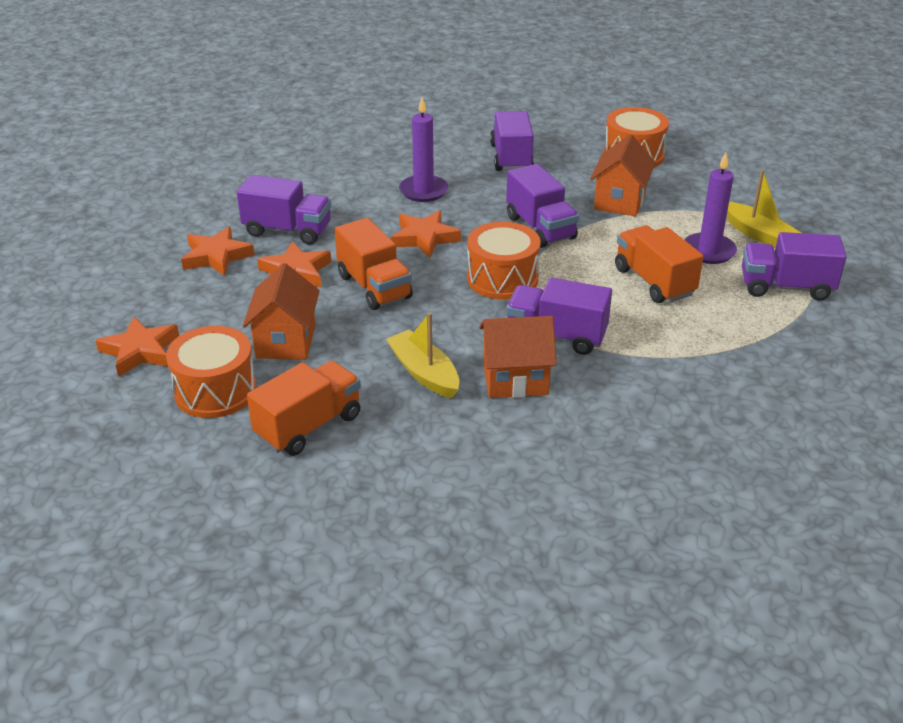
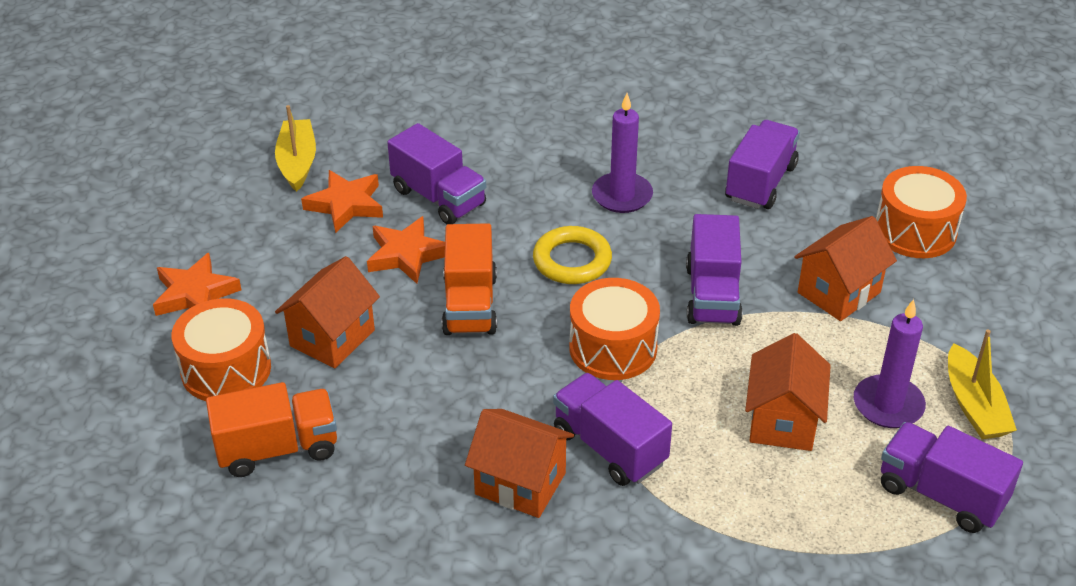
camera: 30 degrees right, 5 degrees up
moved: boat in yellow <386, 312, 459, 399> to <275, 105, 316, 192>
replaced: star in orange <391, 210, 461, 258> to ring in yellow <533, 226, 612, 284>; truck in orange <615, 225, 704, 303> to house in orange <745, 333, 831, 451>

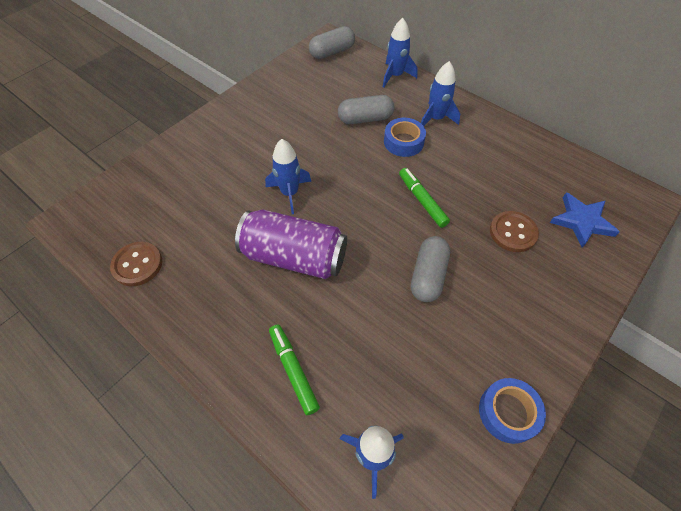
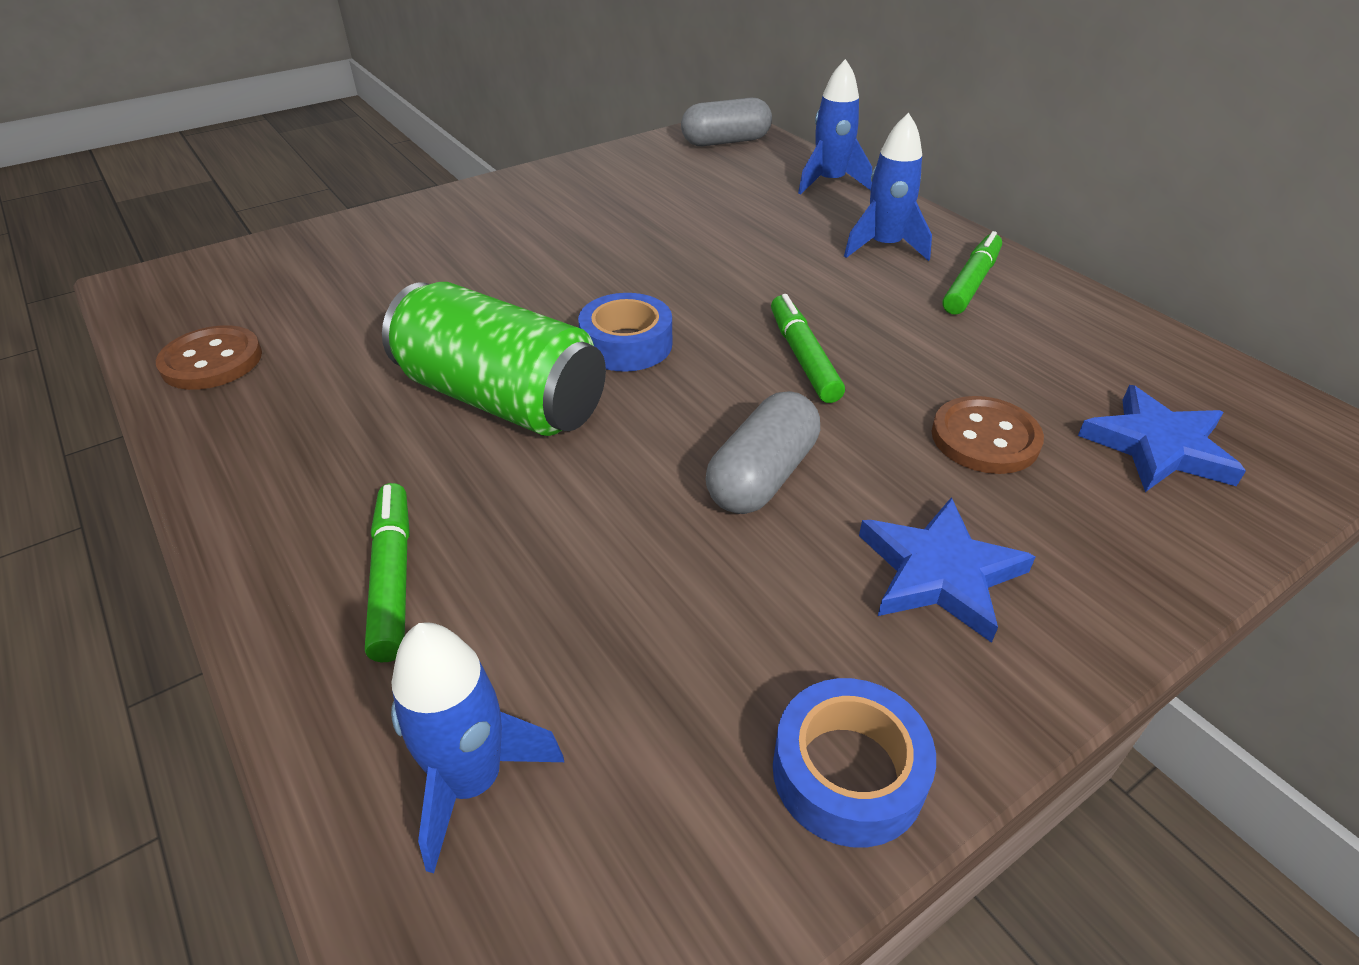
camera: 15 degrees right, 15 degrees down
removed: rocket in blue <265, 139, 311, 214>; capsule in grey <338, 95, 394, 124>
added: star in blue <859, 497, 1036, 643>; marker in green <943, 231, 1002, 315>
moved: tape in blue <384, 118, 426, 157> to <578, 293, 672, 372>
recoloured: can in purple <235, 210, 347, 279> to can in green <382, 282, 606, 436>

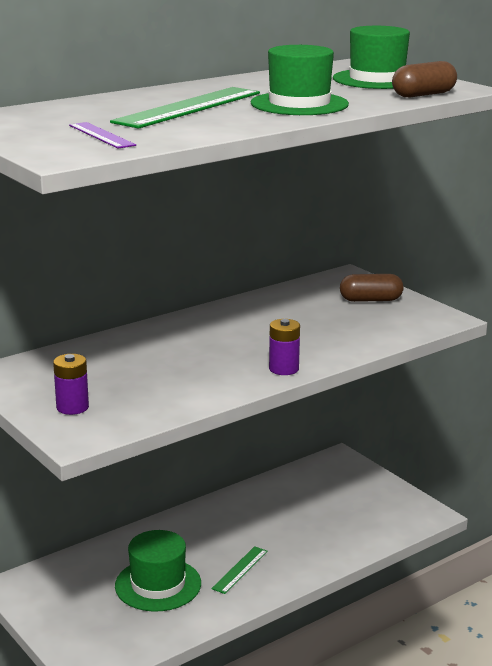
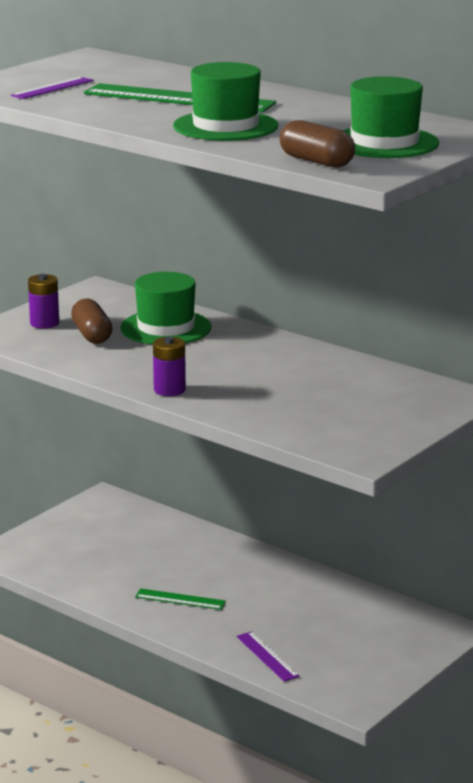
camera: 75 degrees right, 0 degrees up
added: ruler in purple <237, 631, 300, 682>
moved: hat in green <115, 530, 201, 612> to <120, 272, 212, 344>; capsule in brown <340, 274, 403, 302> to <71, 299, 113, 344>

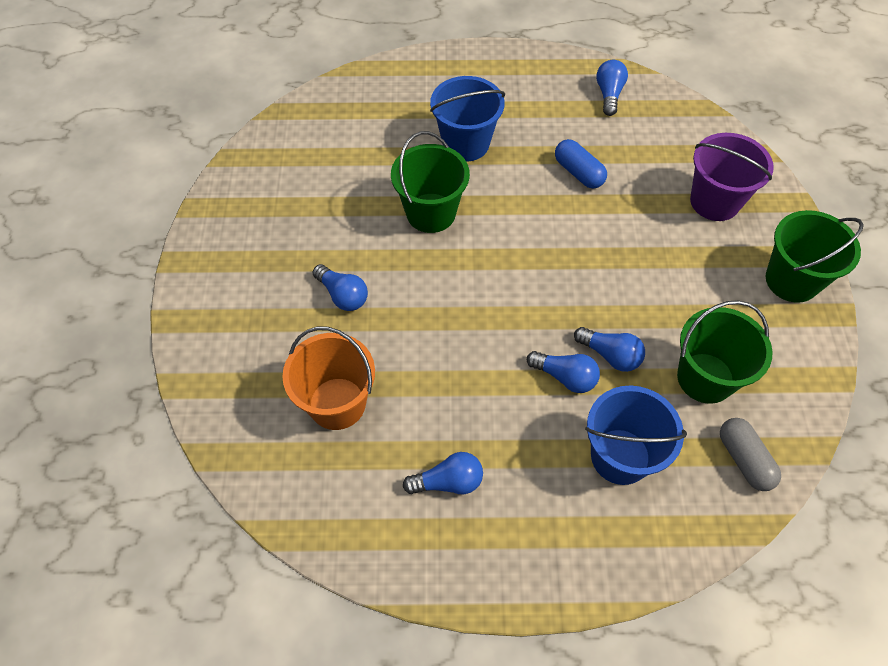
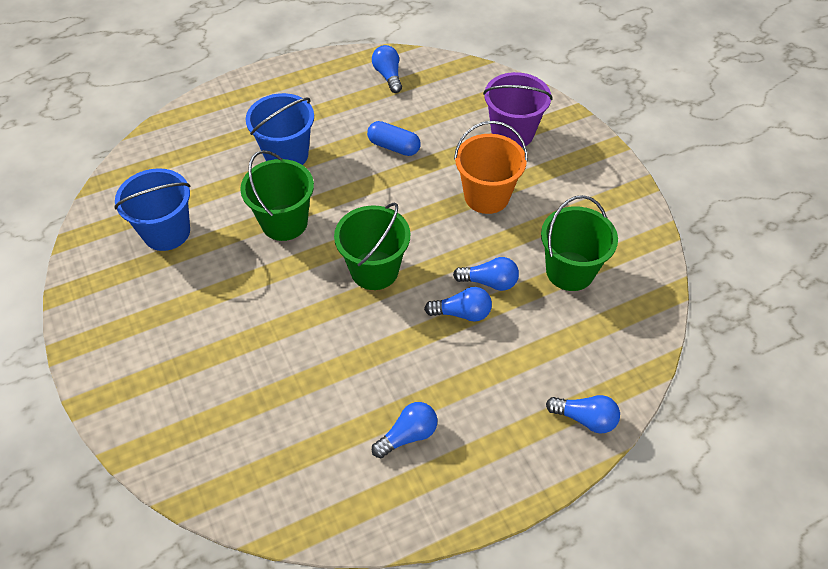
camera: 25 degrees left, 5 degrees down
removed: capsule in grey <720, 418, 781, 491>
moved: bucket in orange <282, 326, 375, 430> to <454, 121, 528, 214>; light bulb in blue <312, 264, 368, 311> to <546, 395, 620, 434>; bucket in blue <585, 386, 687, 485> to <114, 168, 190, 251>; bucket in green <766, 210, 864, 303> to <334, 202, 410, 290>

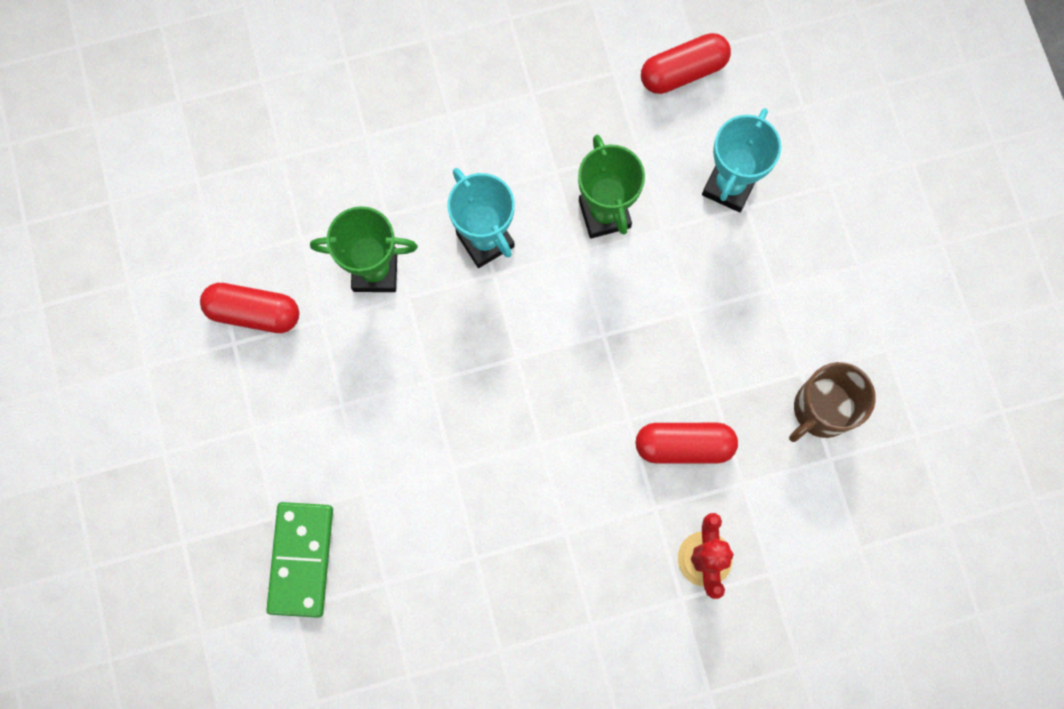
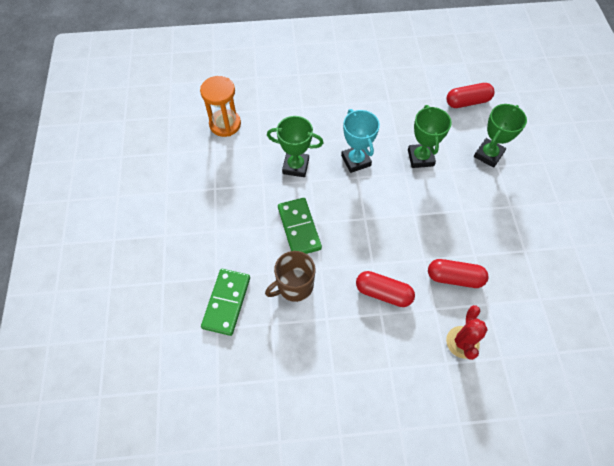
camera: 10 degrees right, 15 degrees down
added: hourglass in orange <200, 76, 241, 137>; domino in green <278, 198, 322, 254>
moved: capsule in red <200, 283, 299, 333> to <356, 271, 415, 307>; mug in brown <789, 362, 876, 442> to <265, 251, 315, 302>
recoloured: trophy in turquoise <702, 108, 781, 212> to trophy in green <474, 104, 527, 168>

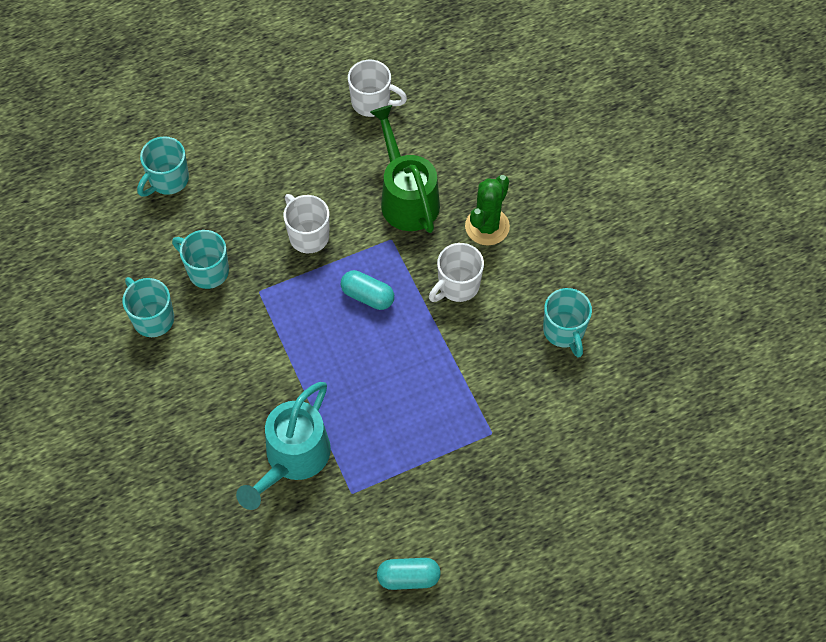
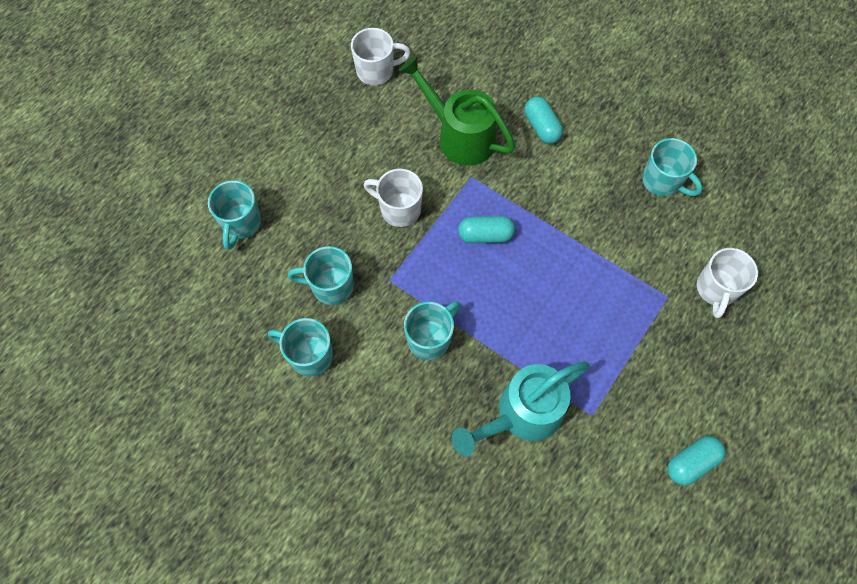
camera: 30 degrees left, 5 degrees up
added: mug in turquoise <404, 301, 460, 360>
moved: mug in white <429, 243, 484, 302> to <697, 248, 758, 318>
replaced: cactus in green <465, 175, 510, 245> to capsule in turquoise <525, 97, 563, 144>
turned: watering can in turquoise <236, 382, 331, 510> = <452, 362, 590, 456> 60 degrees clockwise

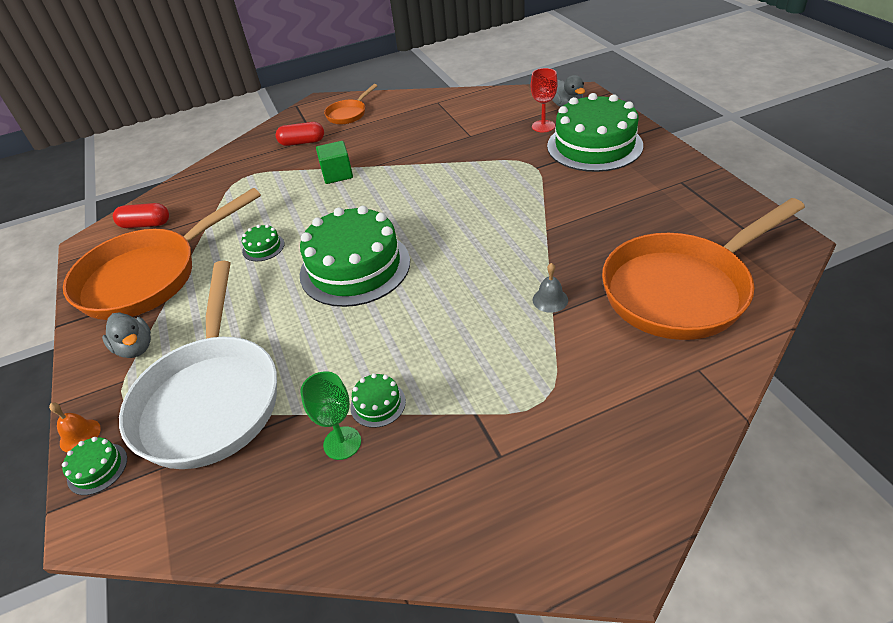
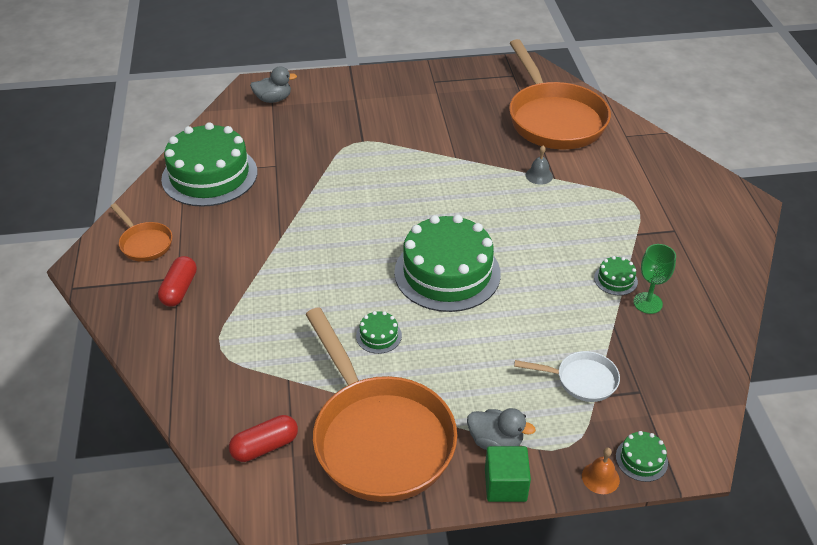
camera: 80 degrees left, 0 degrees up
removed: goblet in red <531, 68, 558, 132>
moved: cube in green <316, 141, 353, 184> to <485, 446, 531, 502>; cake in green <547, 93, 643, 172> to <161, 122, 257, 207>
turned: duck in grey <102, 312, 151, 358> = <467, 408, 536, 450> 45 degrees clockwise; capsule in red <113, 203, 169, 228> = <229, 415, 298, 462> 45 degrees clockwise
resized: pan in white <119, 261, 277, 469> = <514, 351, 620, 402> x0.45

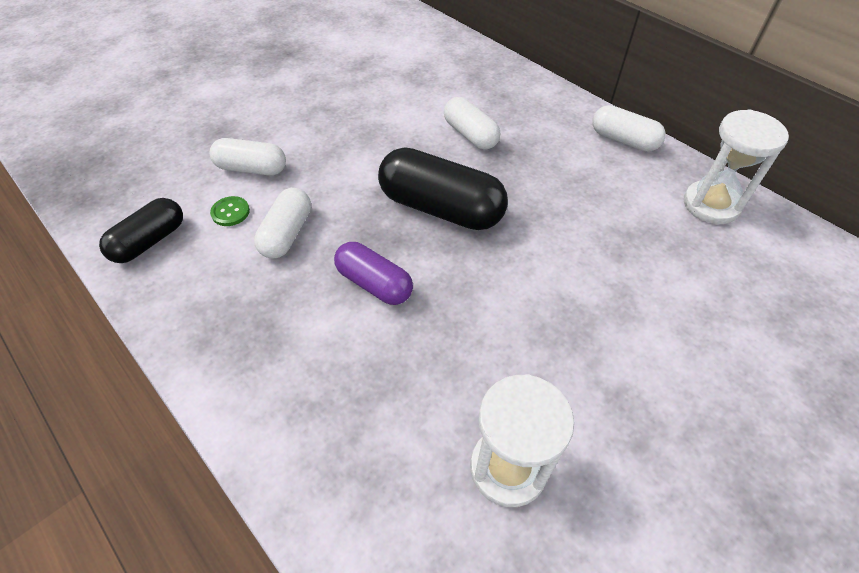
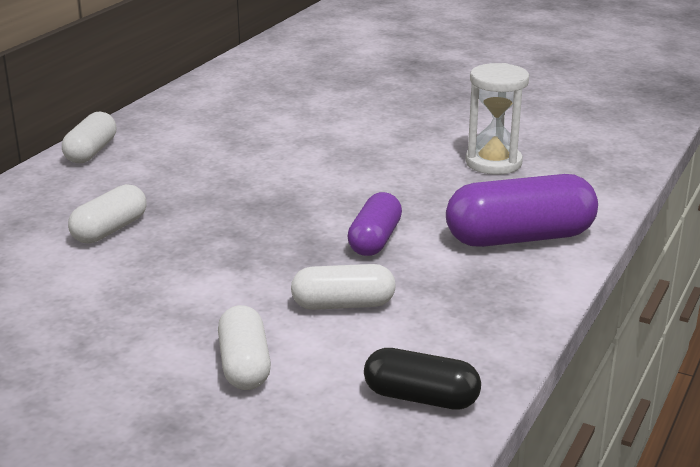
camera: 110 degrees left, 25 degrees down
removed: button in green <210, 196, 250, 226>; capsule in black <378, 147, 508, 230>; hourglass in white <684, 109, 789, 224>
added: capsule in purple <446, 174, 598, 247>

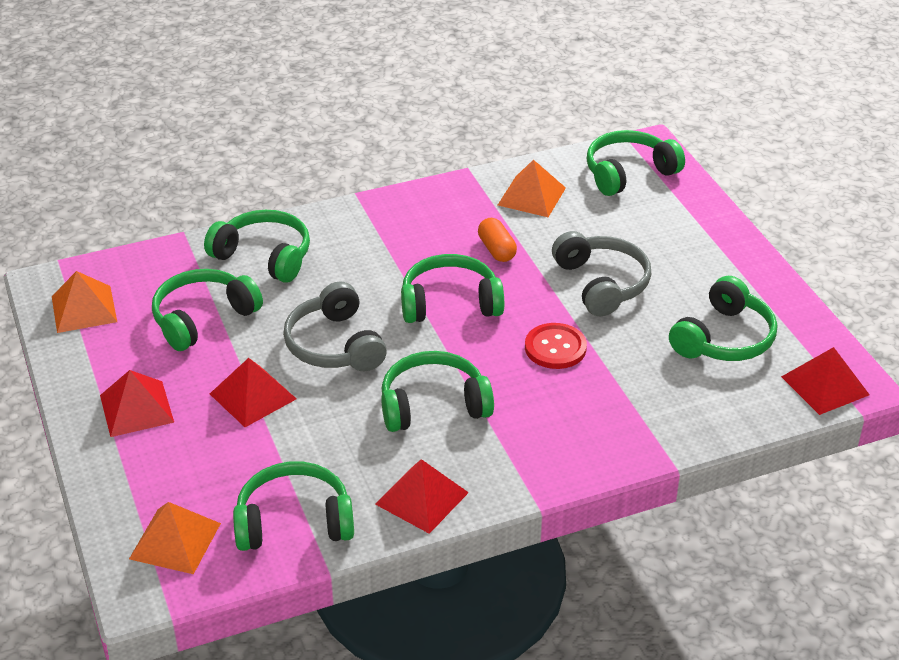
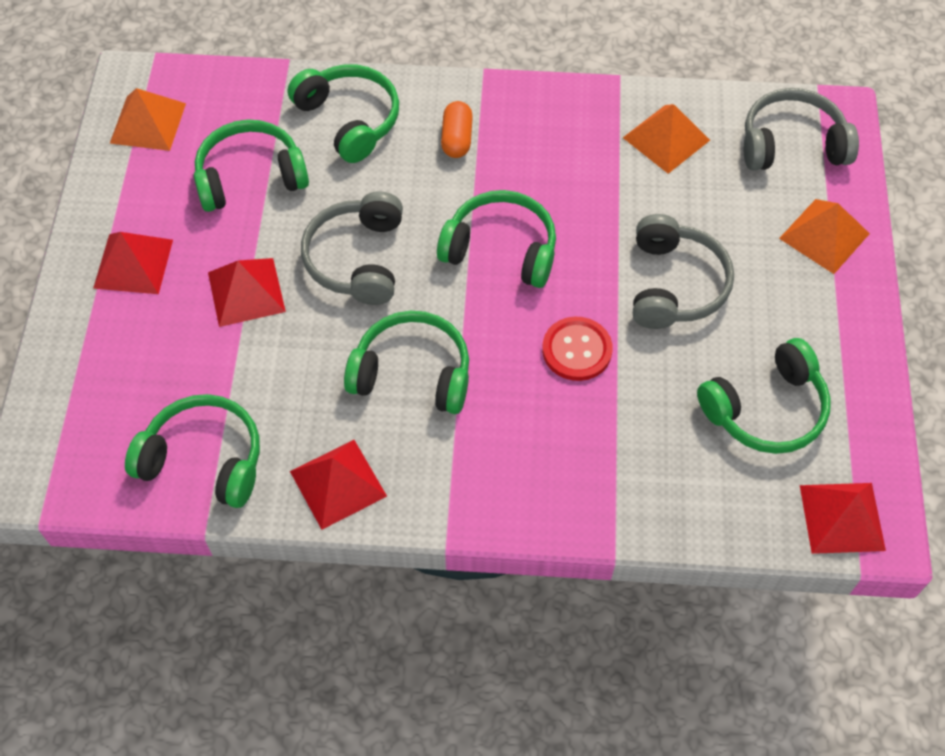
camera: 25 degrees right, 20 degrees up
moved: pyramid in orange <129, 502, 221, 574> to <779, 199, 870, 274>; capsule in orange <478, 218, 517, 262> to <441, 101, 473, 158>
recoloured: headphones in green <587, 130, 685, 196> to headphones in grey <744, 88, 859, 170>

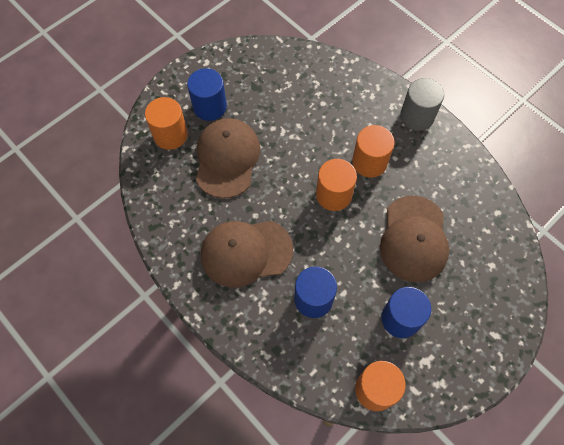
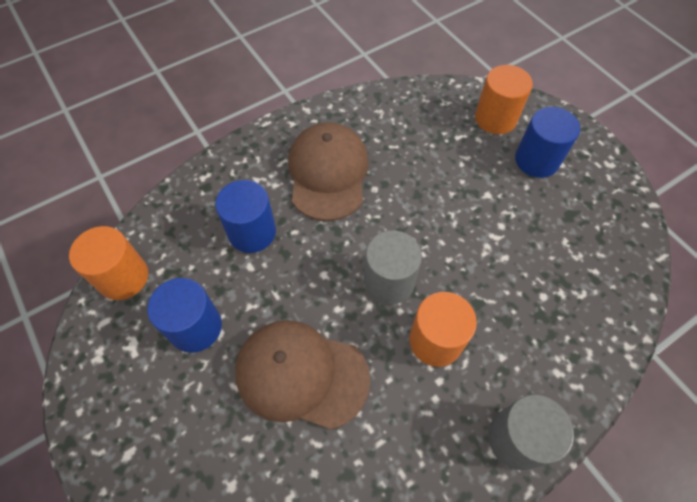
camera: 100 degrees right, 5 degrees down
removed: cap in brown <196, 118, 260, 198>
recoloured: cylinder in orange <316, 159, 357, 211> to cylinder in grey <364, 231, 422, 305>

